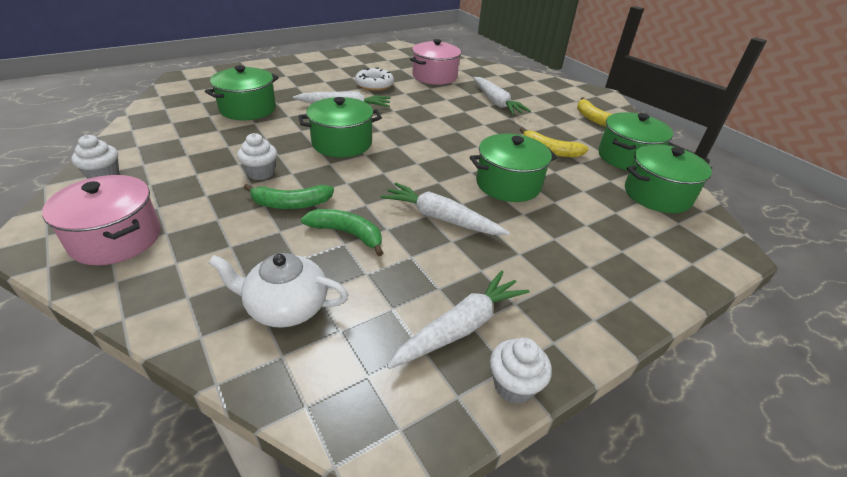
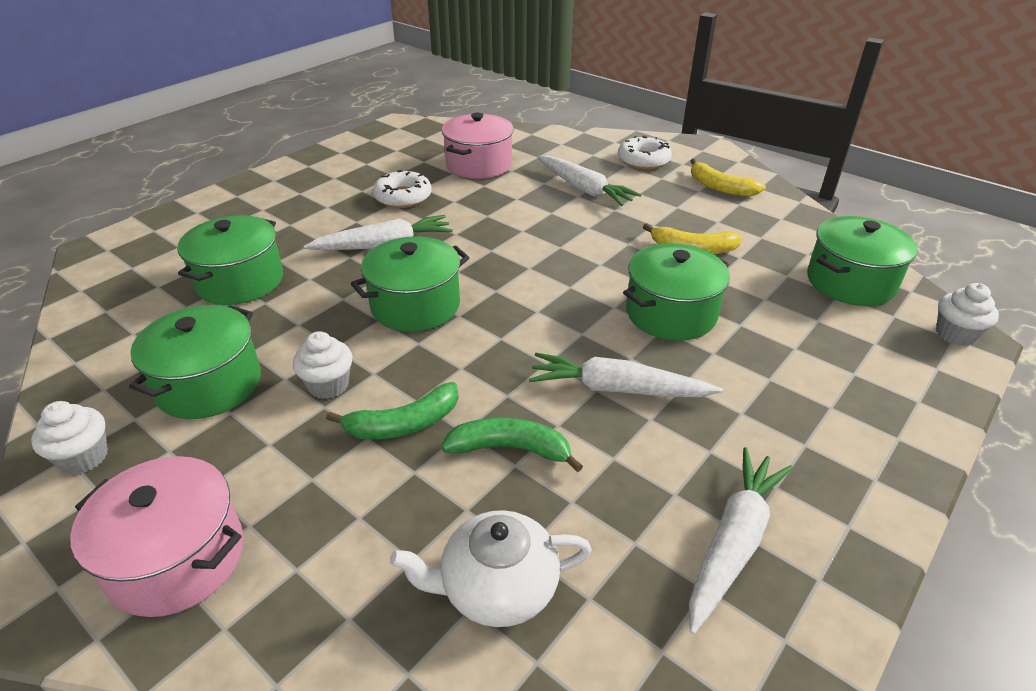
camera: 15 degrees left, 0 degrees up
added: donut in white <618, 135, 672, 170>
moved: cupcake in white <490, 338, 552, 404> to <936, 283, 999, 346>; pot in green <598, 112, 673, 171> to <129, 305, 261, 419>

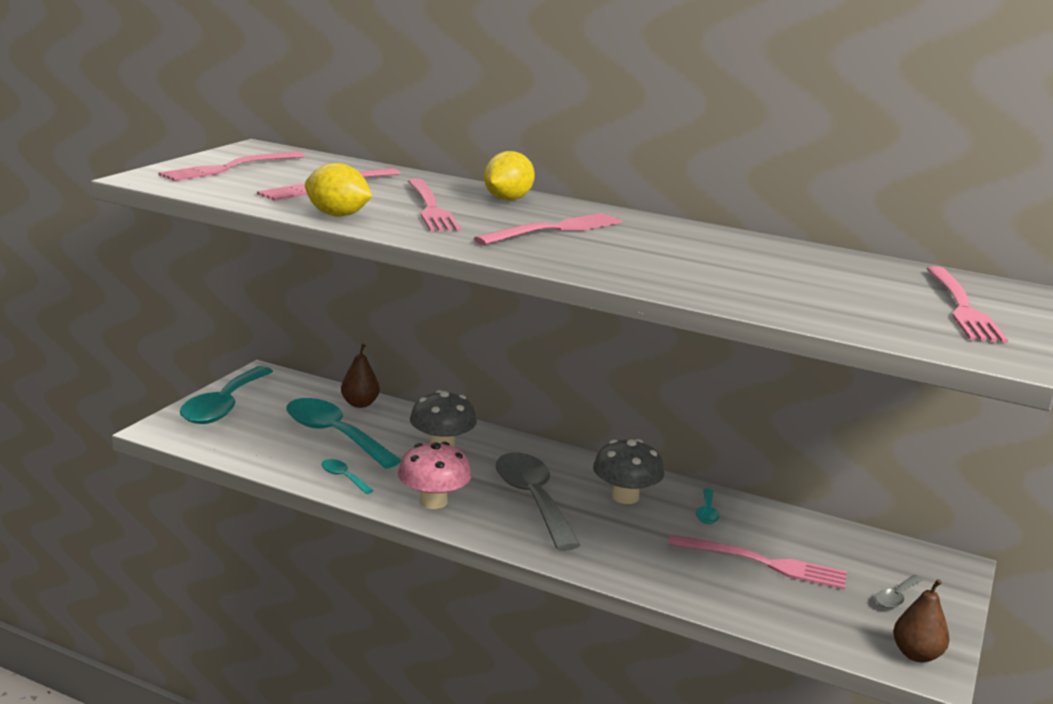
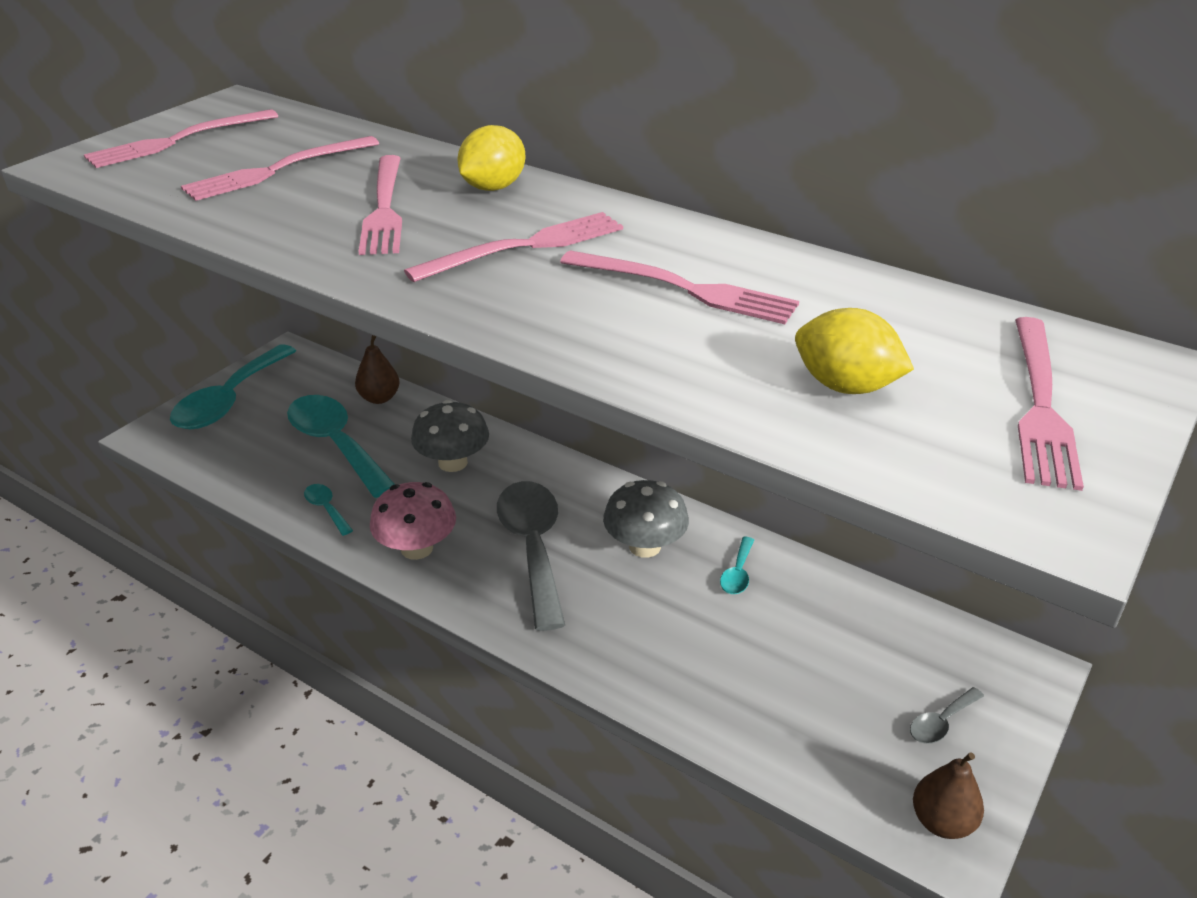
camera: 10 degrees right, 15 degrees up
moved: lemon in yellow <305, 163, 372, 217> to <795, 308, 914, 394>; fork in pink <669, 535, 847, 590> to <560, 250, 799, 324>

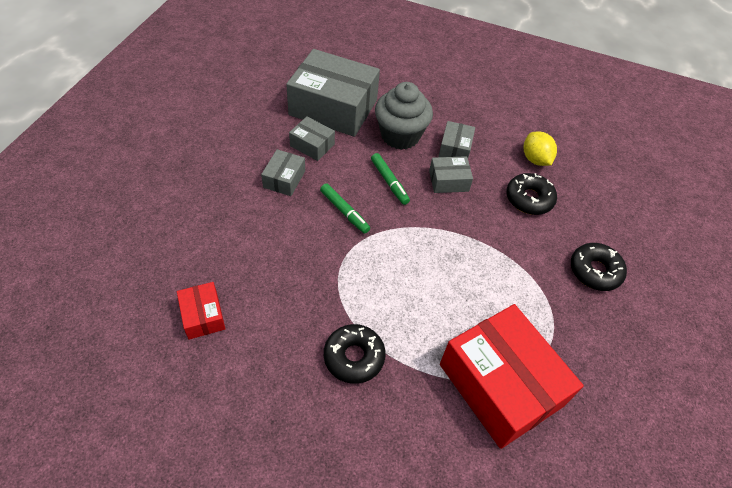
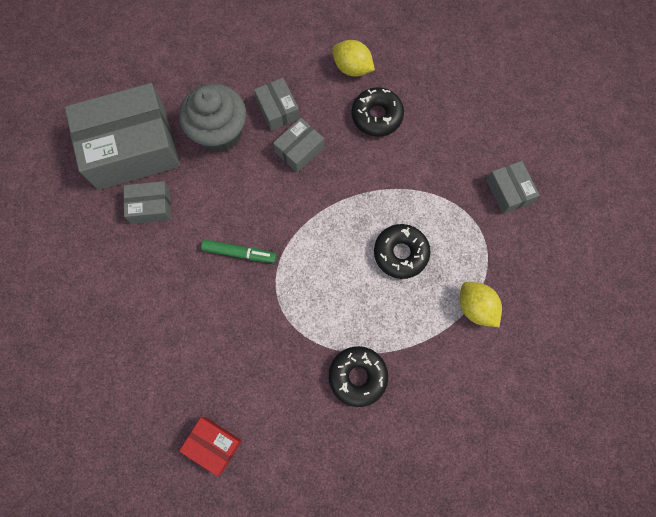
camera: 35 degrees left, 20 degrees up
removed: marker in green <371, 153, 410, 205>
moved: box in grey <261, 149, 305, 196> to <486, 161, 540, 214>; donut in black <571, 243, 627, 291> to <374, 224, 431, 279>
replaced: box in red <440, 304, 584, 449> to lemon in yellow <460, 282, 502, 327>

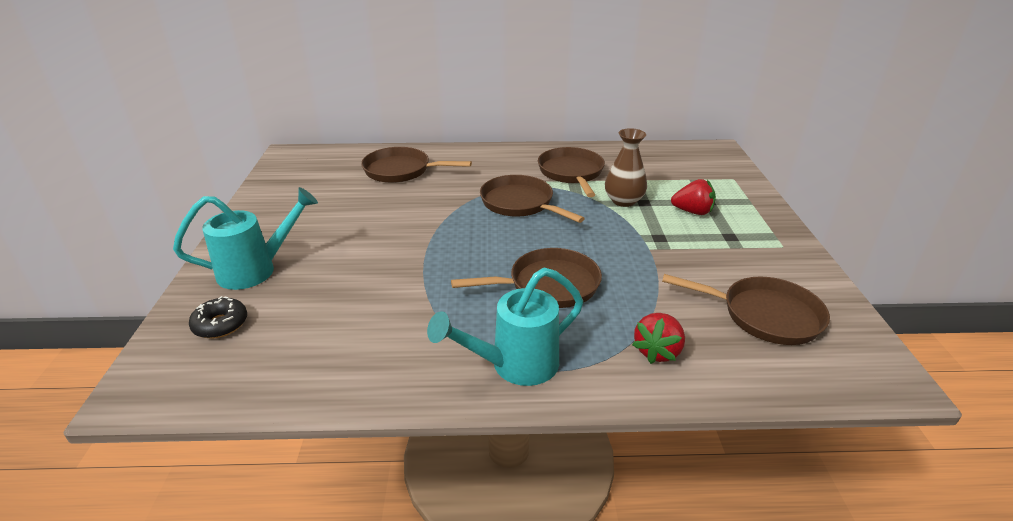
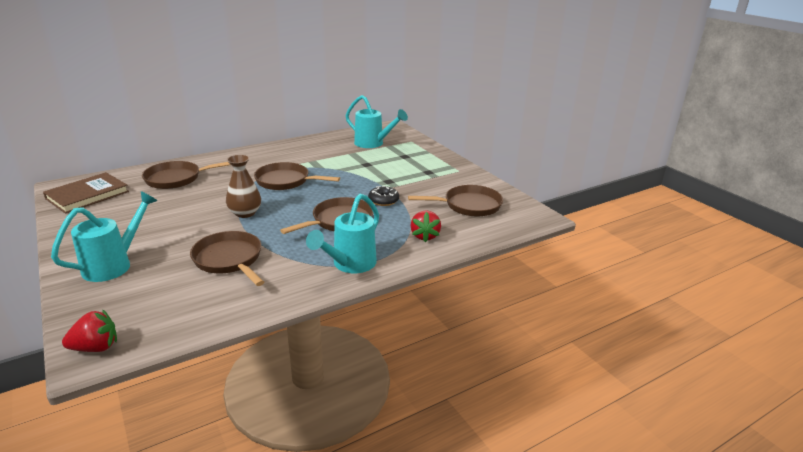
camera: 30 degrees left, 5 degrees down
added: book in brown <43, 172, 129, 214>; watering can in turquoise <345, 95, 408, 148>
moved: donut in black <189, 296, 247, 339> to <368, 186, 399, 206>; pan in brown <538, 147, 605, 197> to <190, 231, 264, 286>; vase in brown <605, 128, 647, 207> to <226, 154, 261, 218>; strawberry in red <671, 179, 716, 215> to <62, 309, 117, 352>

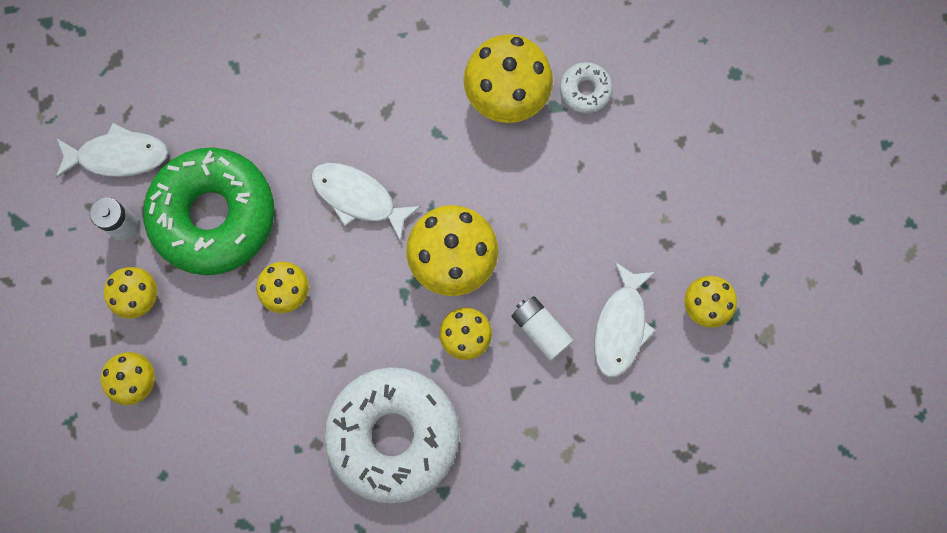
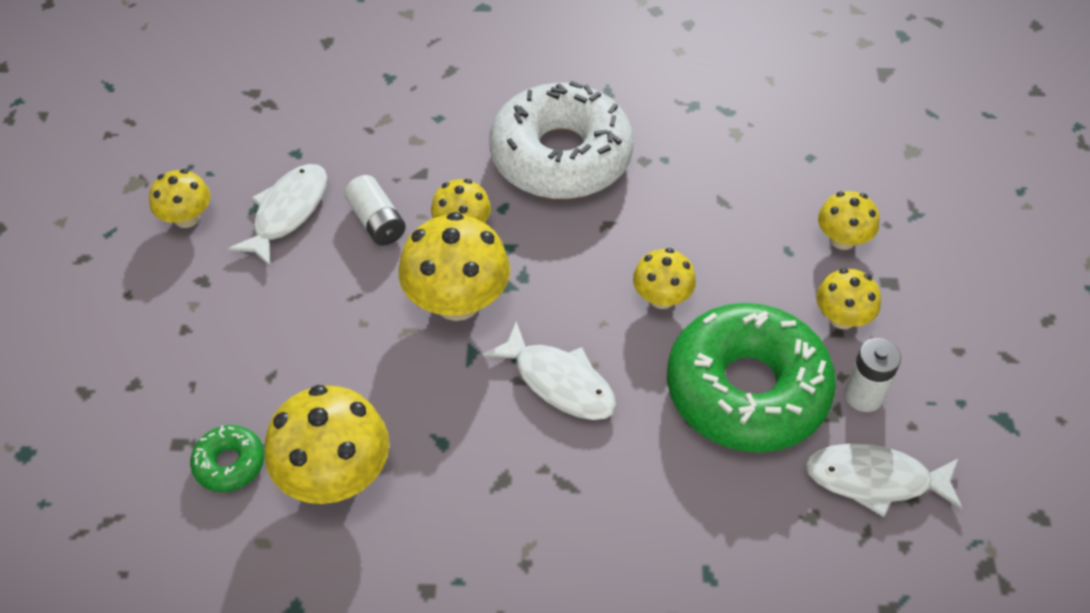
camera: 170 degrees left, 25 degrees down
recoloured: donut in white <560, 62, 613, 114> to donut in green <190, 425, 264, 492>

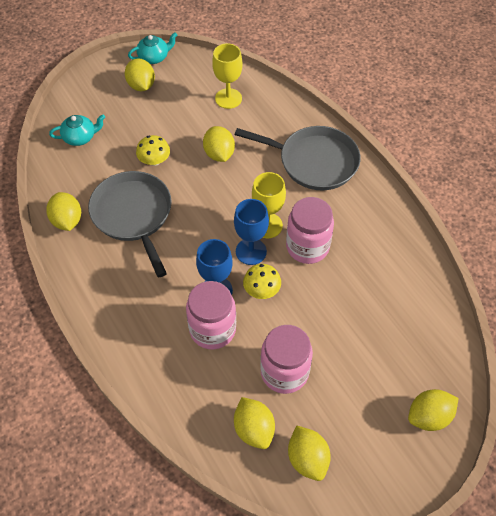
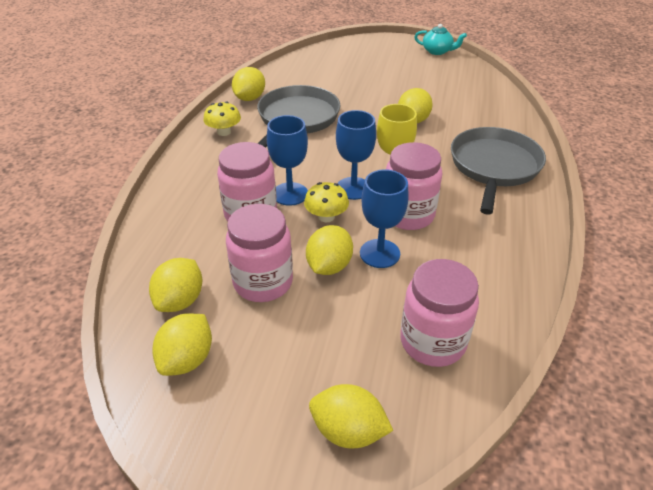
camera: 45 degrees right, 15 degrees down
removed: teapot in turquoise <49, 114, 105, 146>; goblet in yellow <212, 43, 242, 109>
added: goblet in blue <360, 169, 409, 268>; jar in pink <400, 259, 479, 367>
moved: lemon in yellow <125, 58, 155, 91> to <306, 225, 353, 275>; mushroom in yellow <136, 135, 170, 166> to <203, 102, 241, 136>
turned: pan in grey <235, 126, 361, 190> = <451, 127, 546, 215> 135 degrees counterclockwise

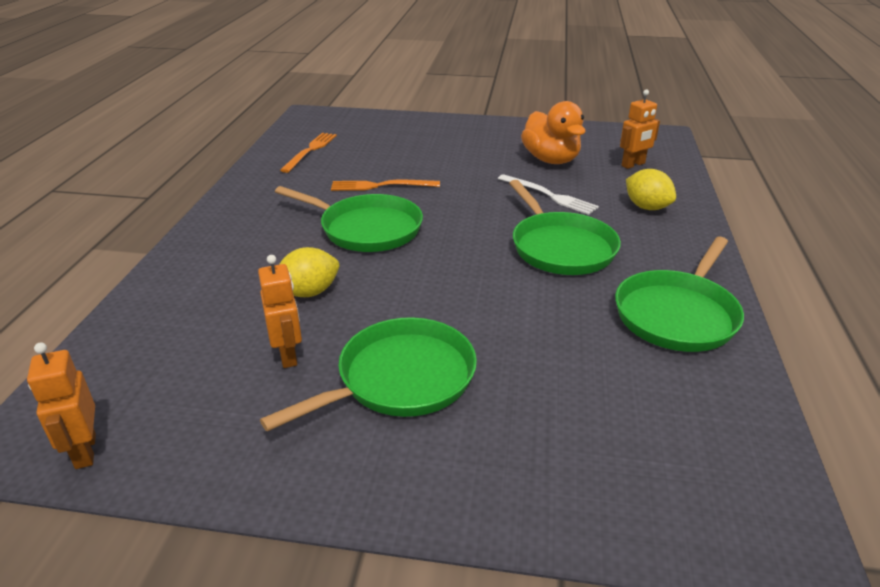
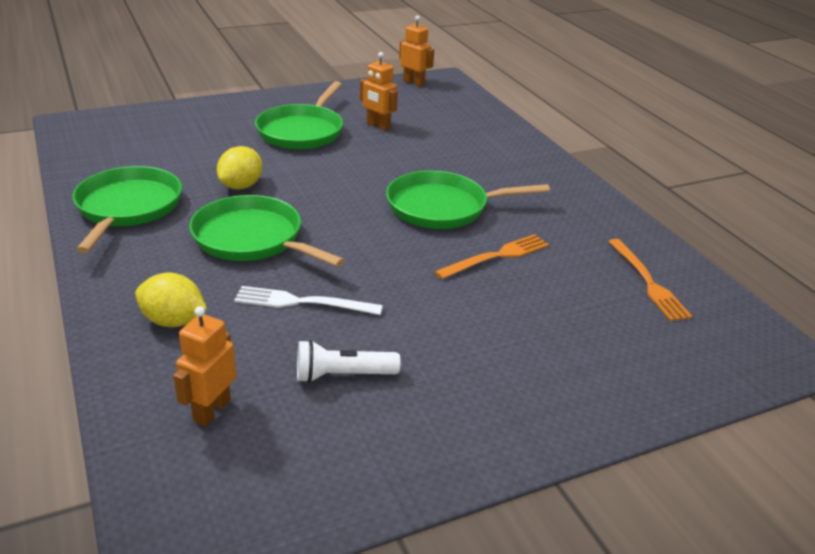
camera: 145 degrees right, 0 degrees up
moved: lemon in yellow <279, 247, 339, 297> to <217, 146, 262, 189>
replaced: duck in orange <521, 101, 586, 164> to flashlight in white <297, 340, 400, 383>

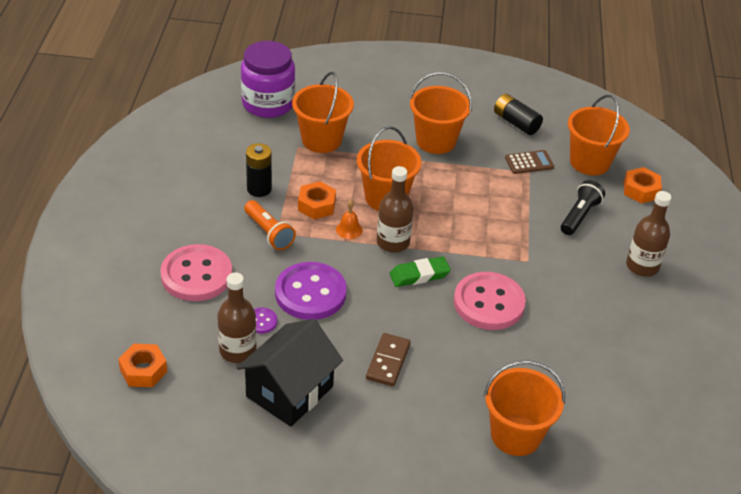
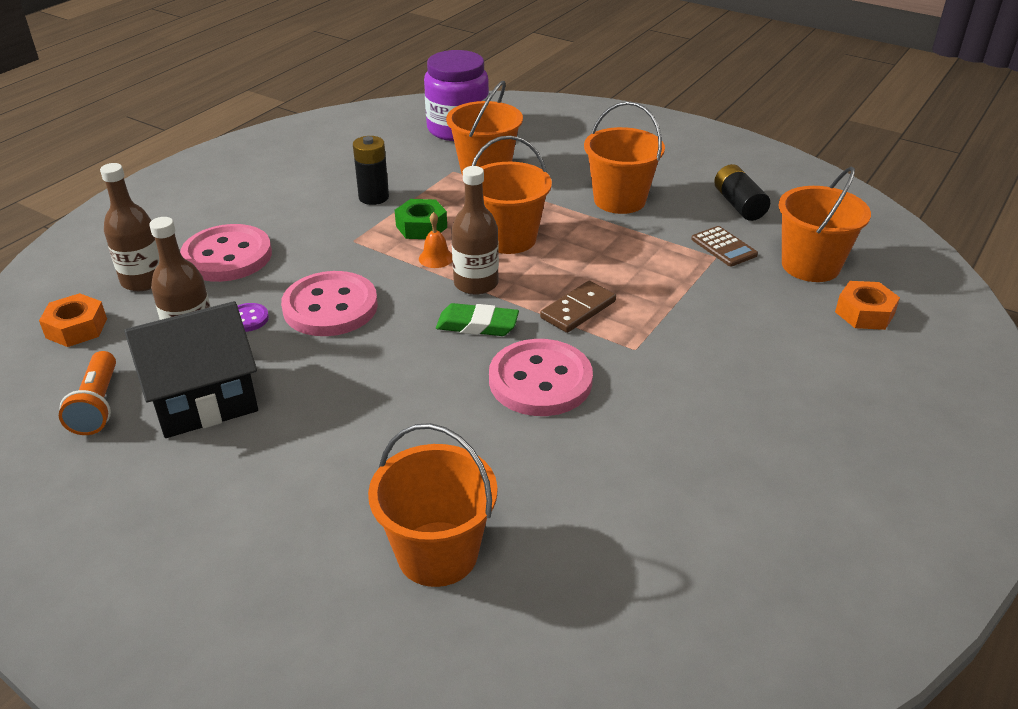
camera: 30 degrees right, 5 degrees down
removed: flashlight in black <561, 180, 605, 235>
moved: flashlight in orange <244, 200, 296, 250> to <59, 351, 116, 435>; domino in brown <366, 333, 411, 387> to <540, 281, 616, 333>; bottle in brown <626, 191, 671, 277> to <100, 163, 159, 291>
recoloured: button in purple <275, 262, 347, 320> to button in pink <281, 271, 378, 336>; nut in orange <298, 181, 336, 219> to nut in green <395, 199, 447, 239>
turned: calculator in brown <505, 150, 554, 174> = <691, 226, 758, 267> 45 degrees clockwise

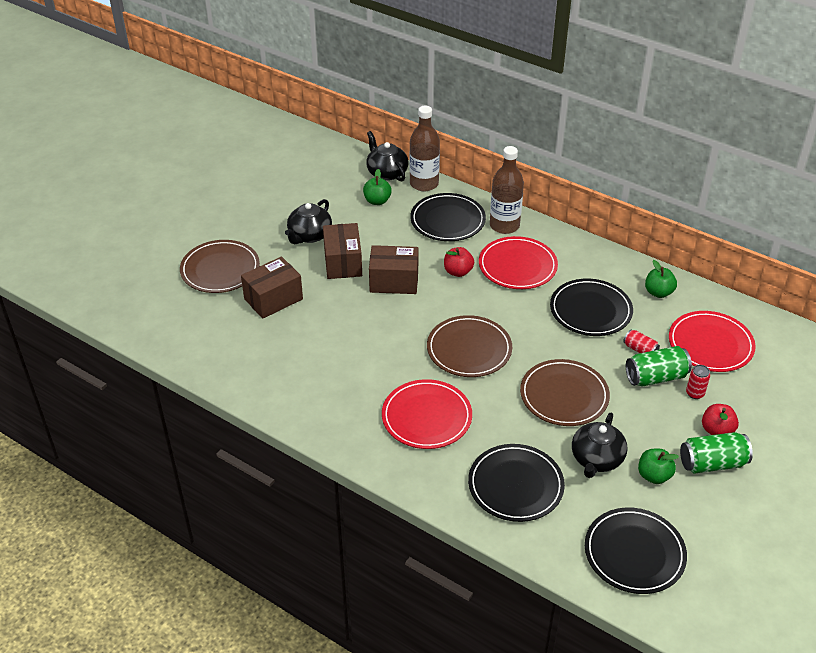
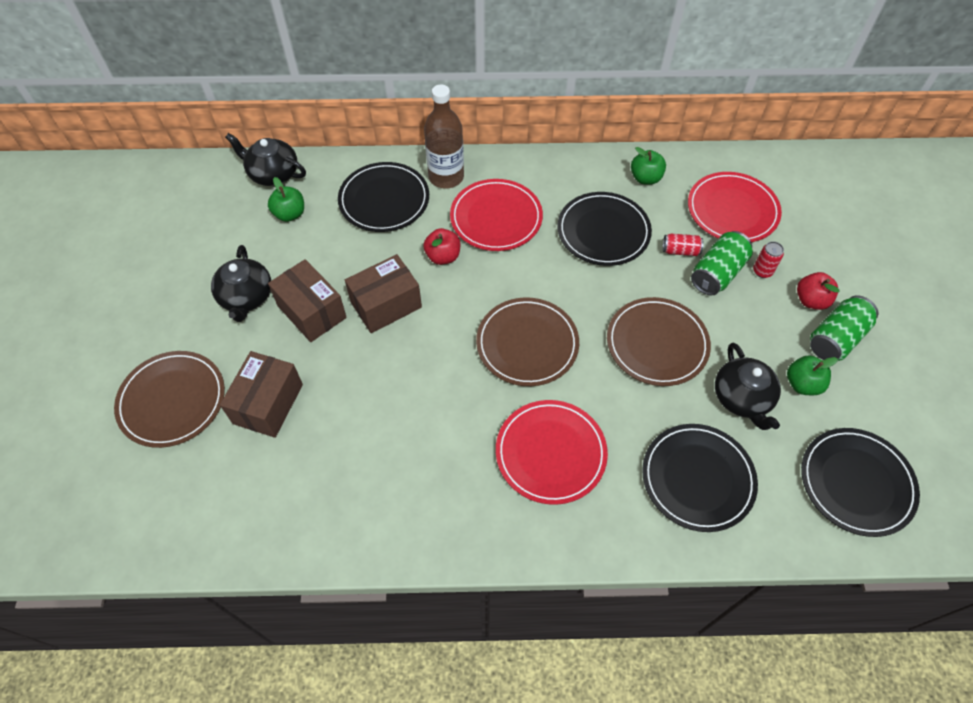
camera: 35 degrees left, 15 degrees up
removed: bottle in brown <410, 106, 440, 191>

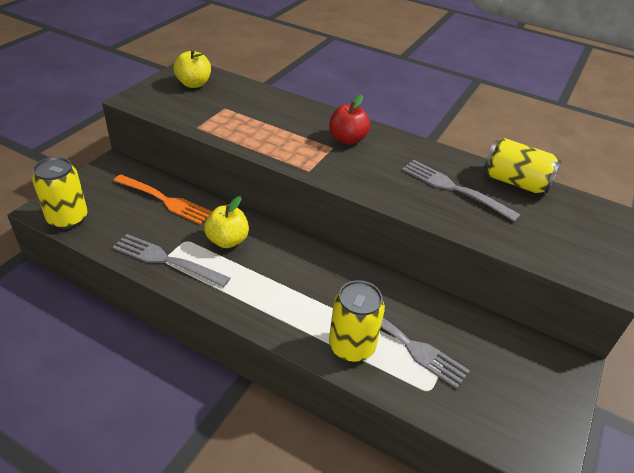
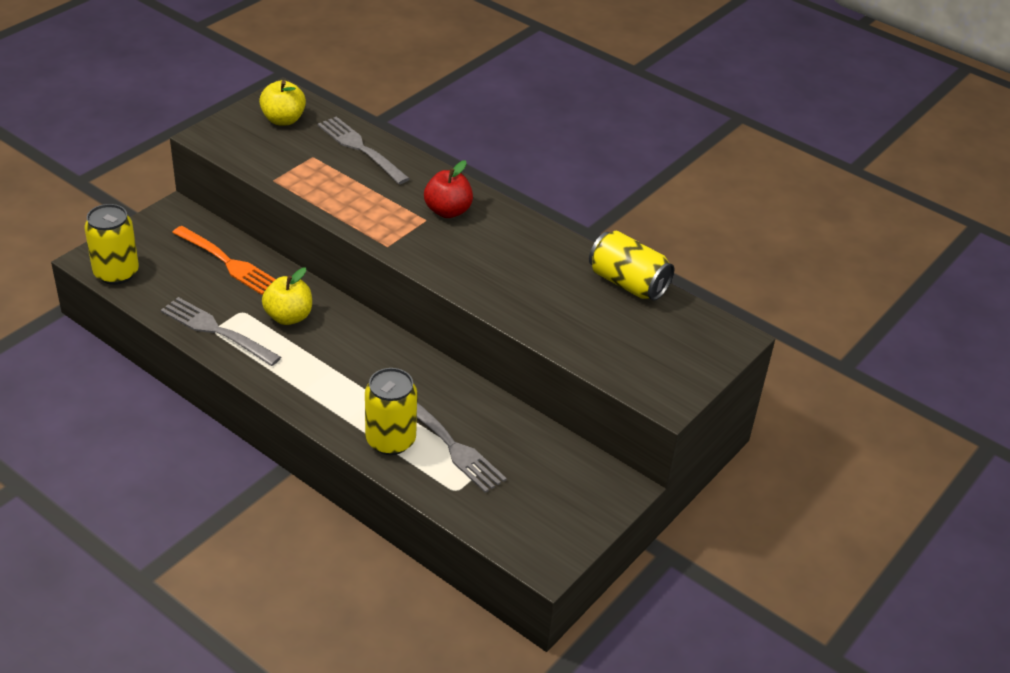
camera: 10 degrees right, 0 degrees up
moved: fork in grey <402, 160, 520, 222> to <318, 116, 410, 184>

